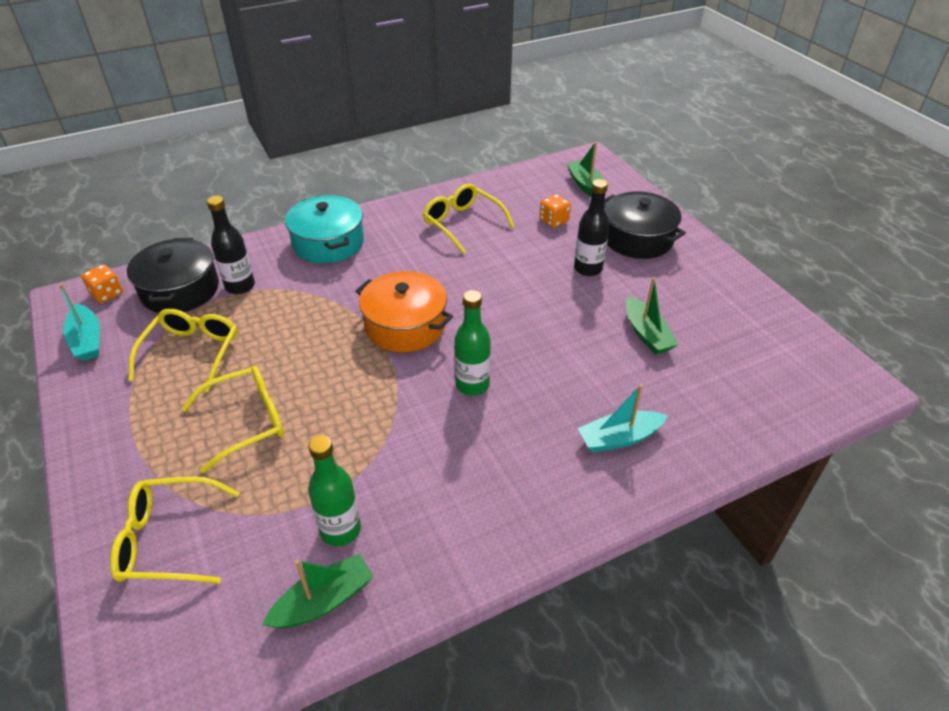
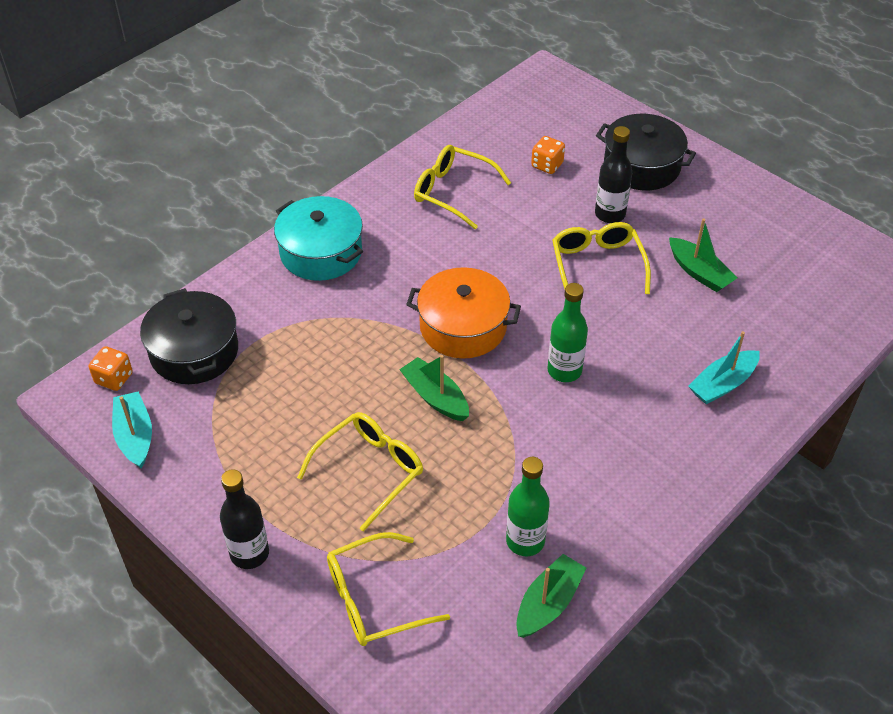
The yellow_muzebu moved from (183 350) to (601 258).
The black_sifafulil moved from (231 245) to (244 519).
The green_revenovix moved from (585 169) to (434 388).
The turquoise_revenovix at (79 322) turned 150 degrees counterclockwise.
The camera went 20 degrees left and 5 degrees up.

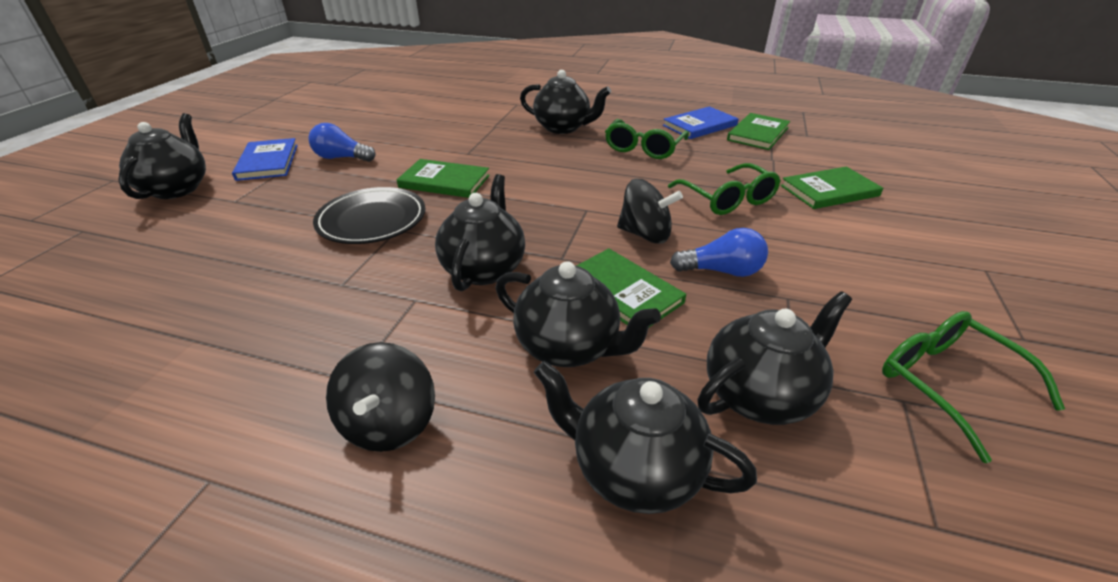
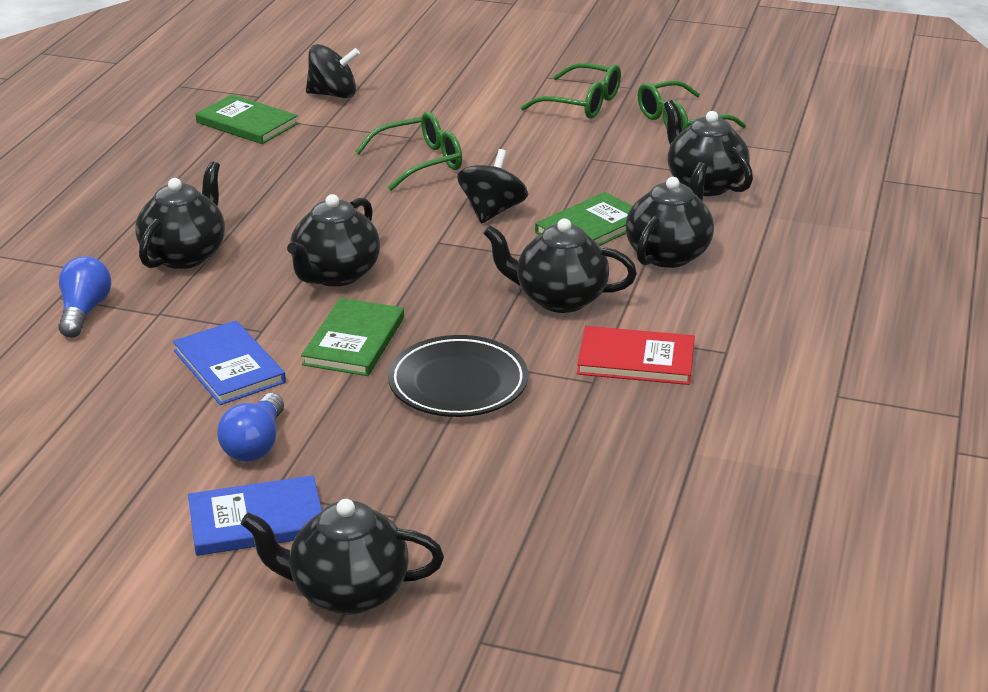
The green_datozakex at (832 187) disappeared.
The red_datozakex at (636 355) appeared.
The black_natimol moved from (380 397) to (333 71).
The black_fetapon moved from (645 437) to (333 240).
The green_muzebu moved from (647 139) to (571 91).
The blue_datozakex moved from (701 122) to (229 362).
The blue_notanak moved from (719 252) to (84 297).
The camera went 90 degrees left and 5 degrees down.

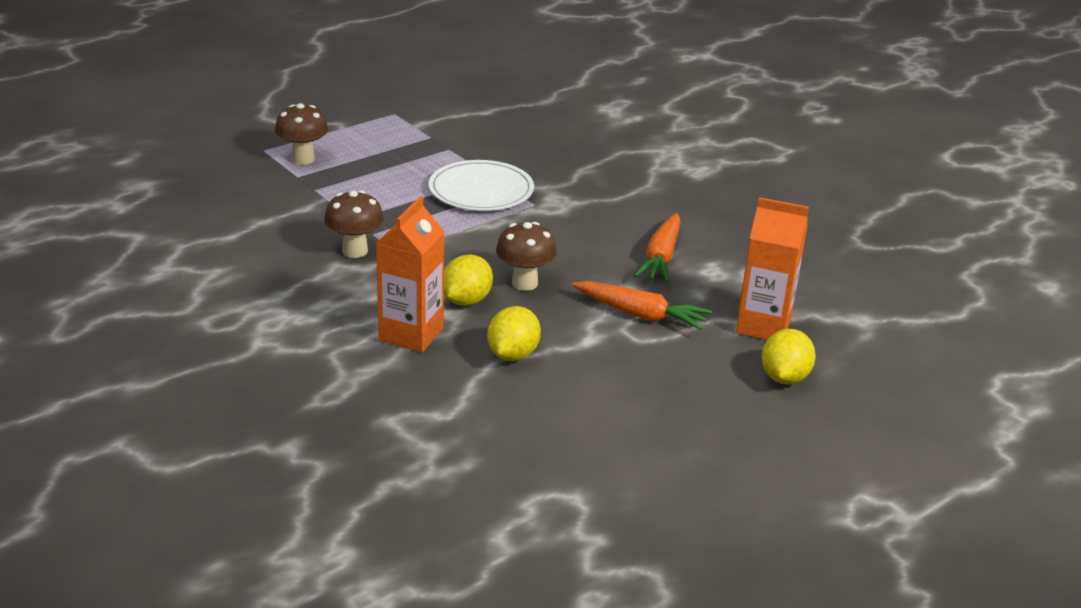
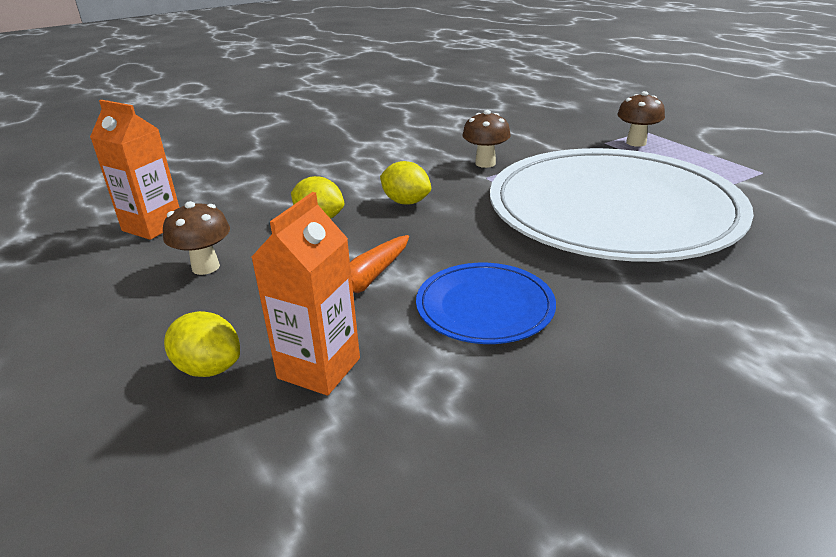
The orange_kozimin moved from (410 274) to (134 170).
The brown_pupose moved from (526 256) to (196 238).
The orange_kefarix at (657 247) was replaced by the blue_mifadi at (486 303).
The white_mifadi at (481 185) changed to 2.27 times the size.
The camera went 100 degrees right and 0 degrees up.

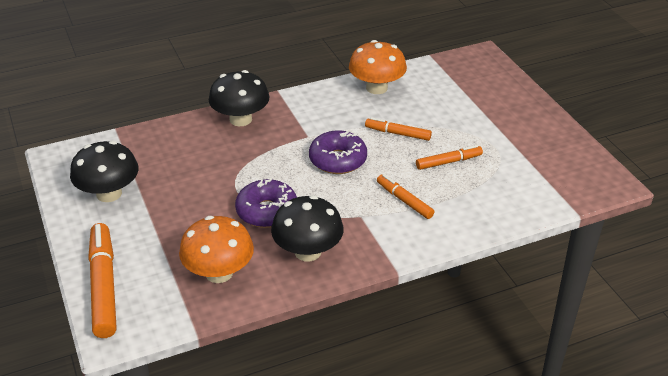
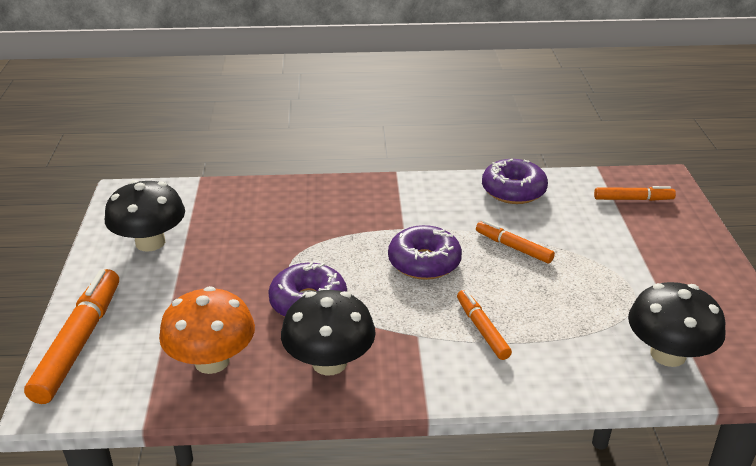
The black_pupose moved from (239 98) to (677 324).
The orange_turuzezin moved from (449 157) to (635 193).
The orange_pupose at (378 67) was replaced by the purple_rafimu at (515 181).
The camera went 20 degrees right and 5 degrees down.

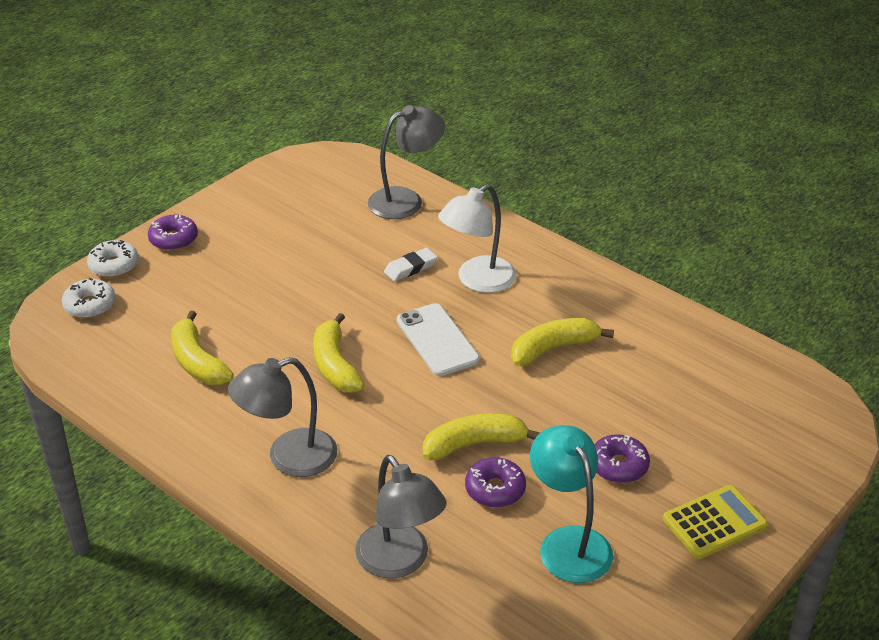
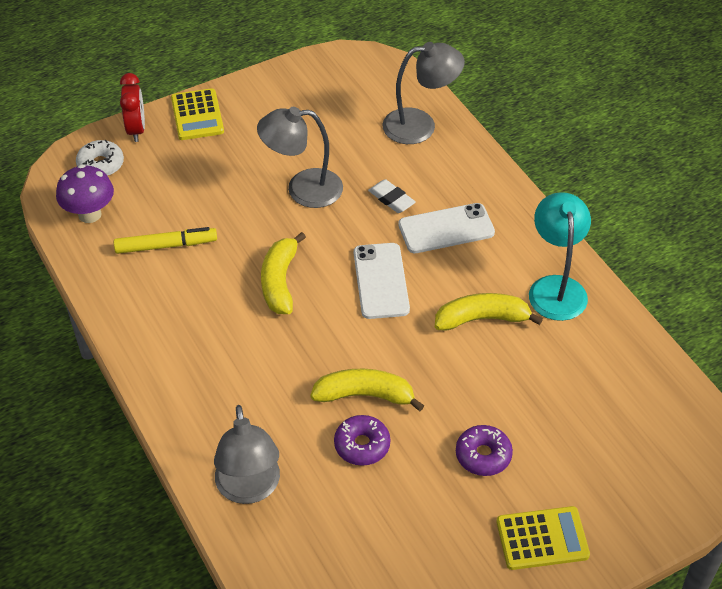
The purple_pupose at (85 193) appeared.
The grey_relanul moved from (282 417) to (300 157).
The turquoise_relanul moved from (571 504) to (560 256).
The white_rafimu at (113 259) was replaced by the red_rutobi at (132 107).
The purple_rafimu at (173 233) was replaced by the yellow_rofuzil at (197 114).
The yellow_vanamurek at (202 348) was replaced by the yellow_turuzezin at (165 240).
The white_relanul at (477 238) was replaced by the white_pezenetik at (446 228).
The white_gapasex at (410 264) turned 60 degrees clockwise.
The camera went 20 degrees right and 10 degrees up.

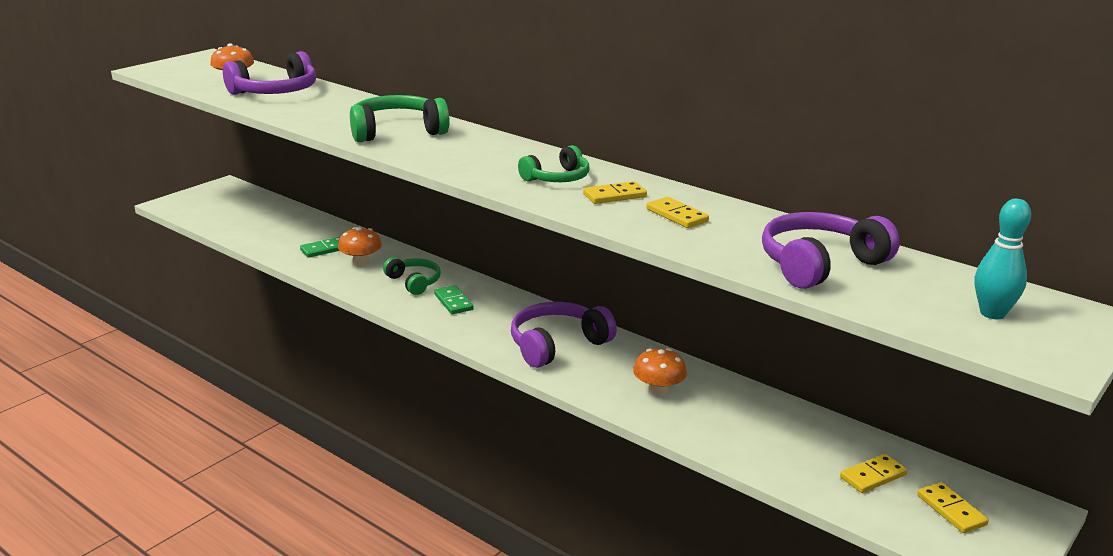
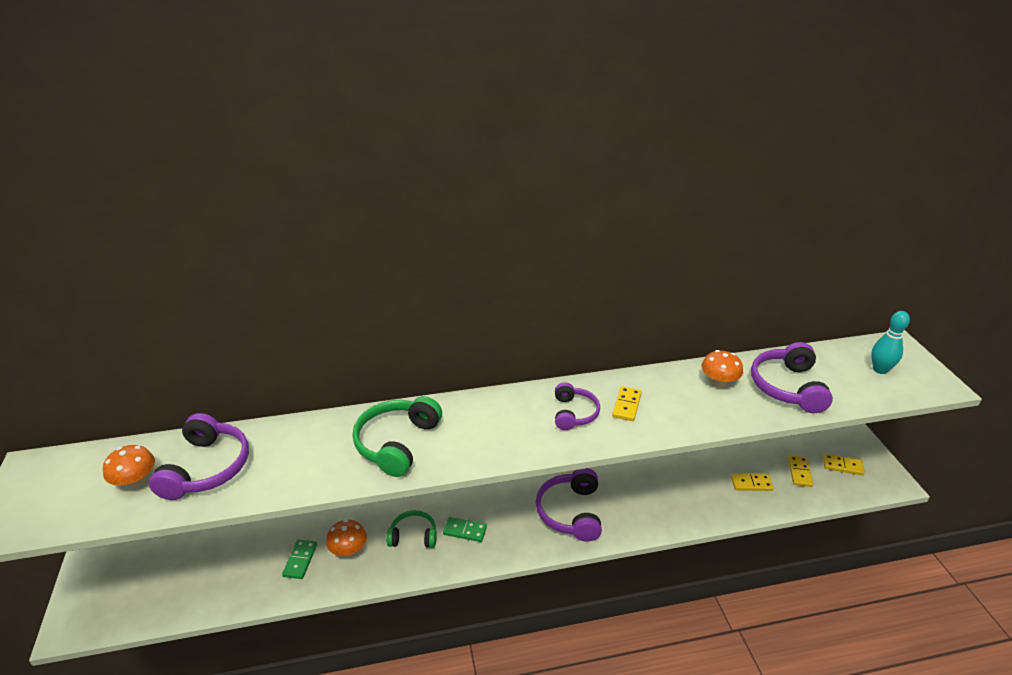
The orange_pupose moved from (660 372) to (722 368).
The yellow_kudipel moved from (678 212) to (752 482).
The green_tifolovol at (553 163) became the purple_tifolovol at (577 406).
The camera went 50 degrees left and 10 degrees up.

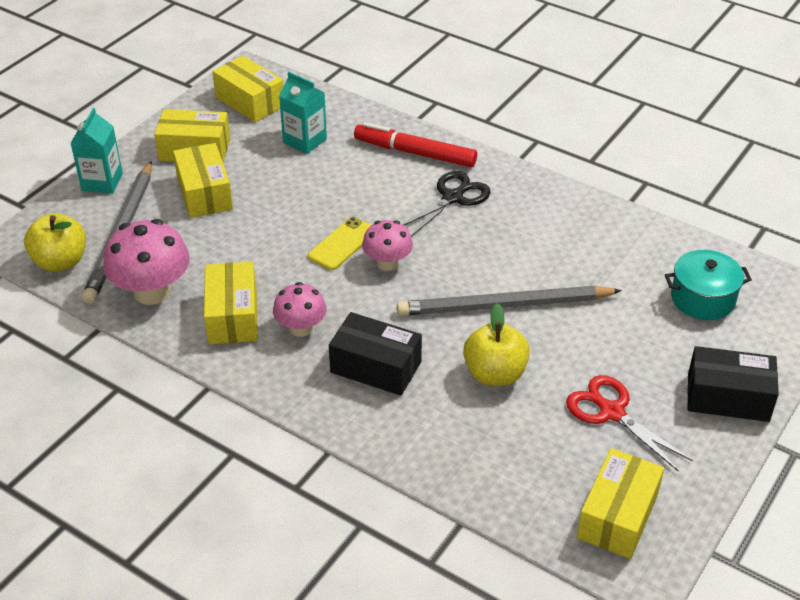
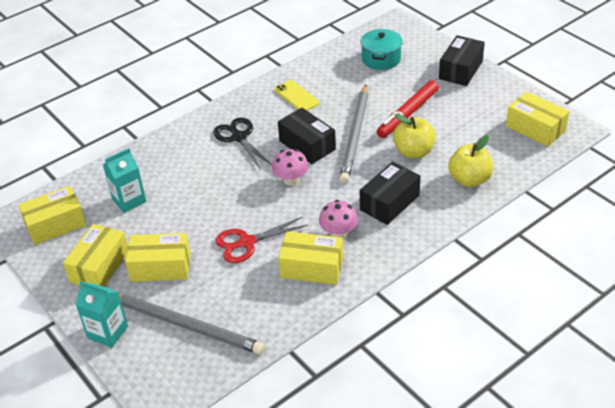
The pink_pupose at (146 262) disappeared.
The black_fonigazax at (307 136) appeared.
The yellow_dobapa moved from (55 242) to (471 161).
The yellow_pezenetik moved from (339 243) to (297 95).
The red_turuzezin moved from (415 144) to (408 109).
The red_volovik moved from (629 423) to (261 239).
The camera went 70 degrees left and 0 degrees up.

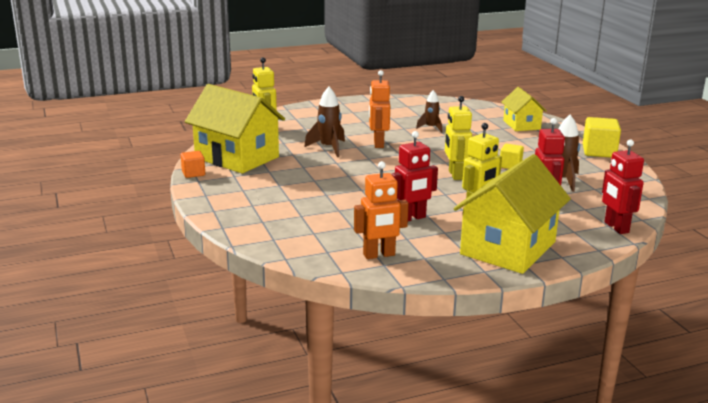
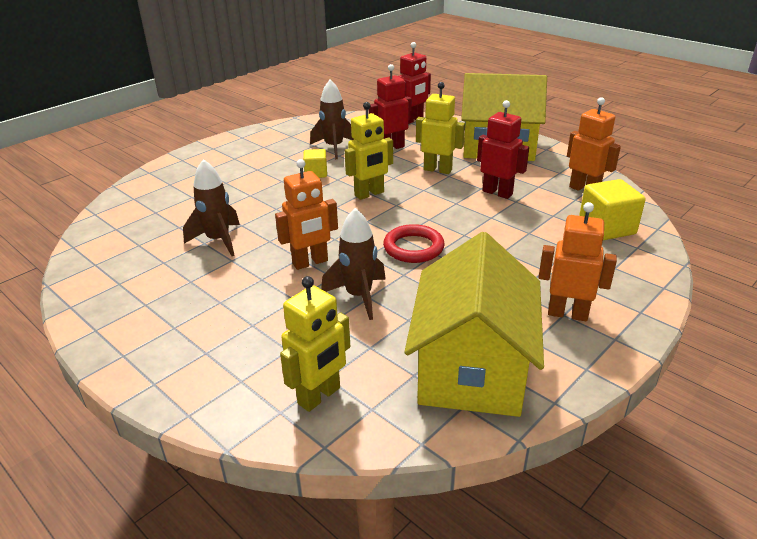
The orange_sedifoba at (193 164) disappeared.
The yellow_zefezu at (524 109) disappeared.
The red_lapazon at (414 243) appeared.
The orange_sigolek at (577 261) appeared.
The yellow_sedifoba moved from (602 137) to (612 209).
The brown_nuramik at (429 111) changed to 1.52 times the size.
The camera went 115 degrees left and 10 degrees up.

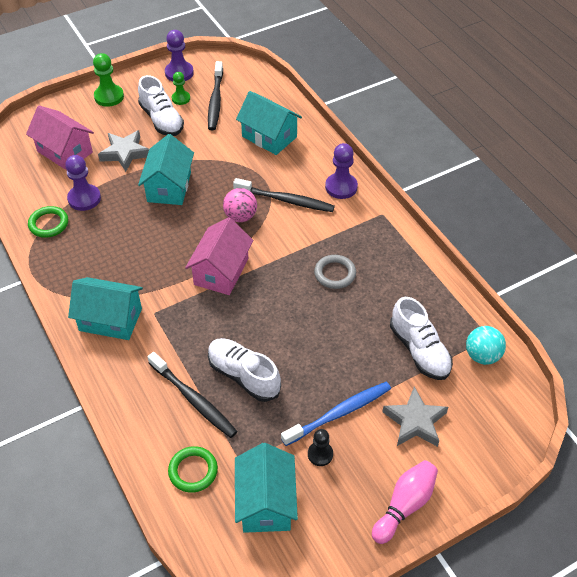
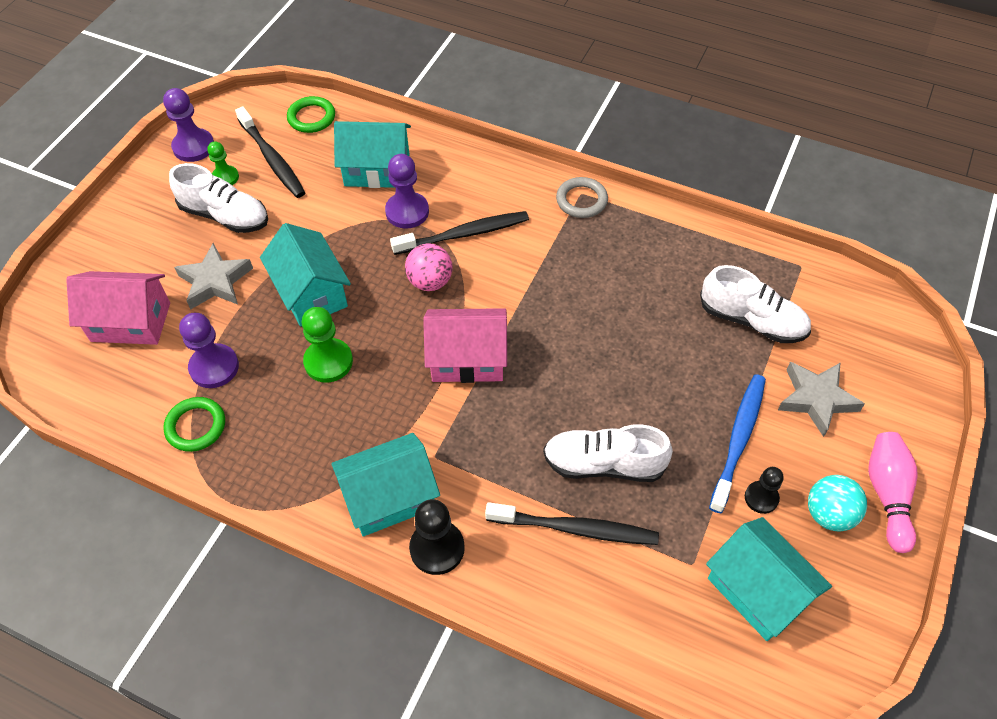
The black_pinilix at (437 537) appeared.
The green_pinilix moved from (108 80) to (327 345).
The green_lapazon moved from (193 469) to (311 114).
The grey_lapazon moved from (335 272) to (582 197).
The purple_pinilix moved from (341 171) to (407 191).
The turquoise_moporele moved from (486 345) to (837 503).
The pink_zefezu at (219 256) turned 75 degrees counterclockwise.
The camera went 35 degrees left and 5 degrees up.

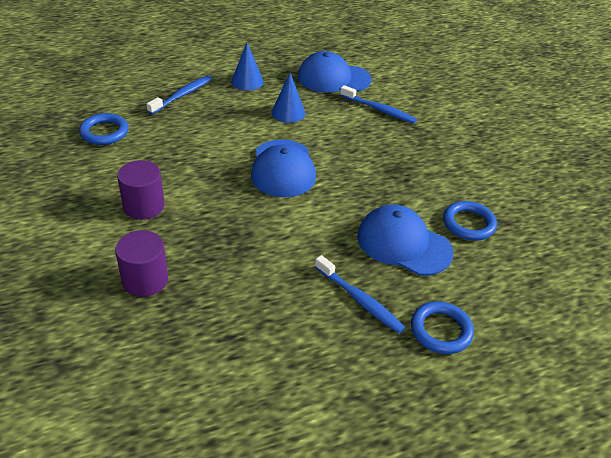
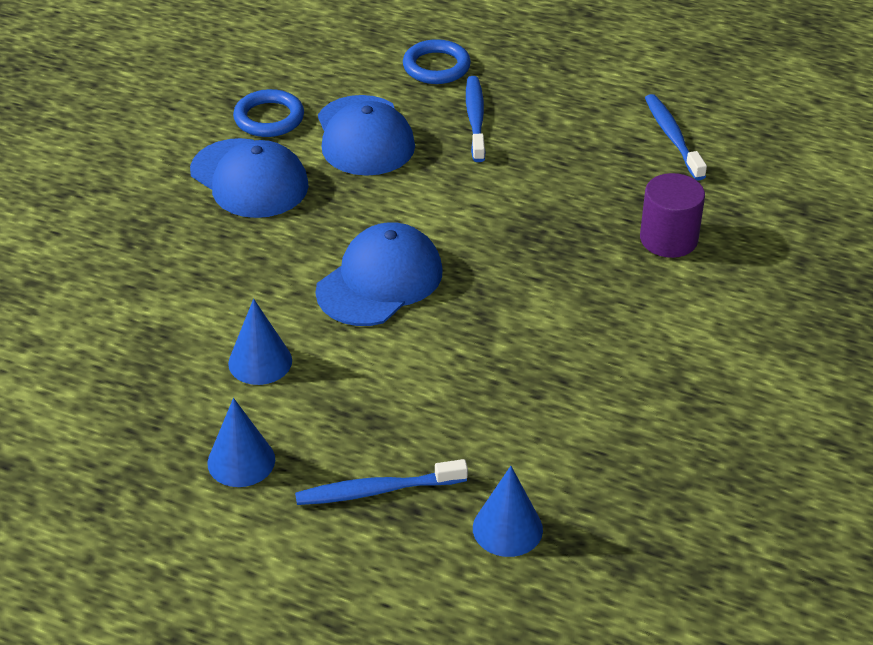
The blue_lapazon at (103 129) disappeared.
The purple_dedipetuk at (141 190) disappeared.
The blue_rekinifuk at (508 511) appeared.
The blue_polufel moved from (335 71) to (249 178).
The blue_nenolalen moved from (378 104) to (676 137).
The camera went 135 degrees left and 0 degrees up.

